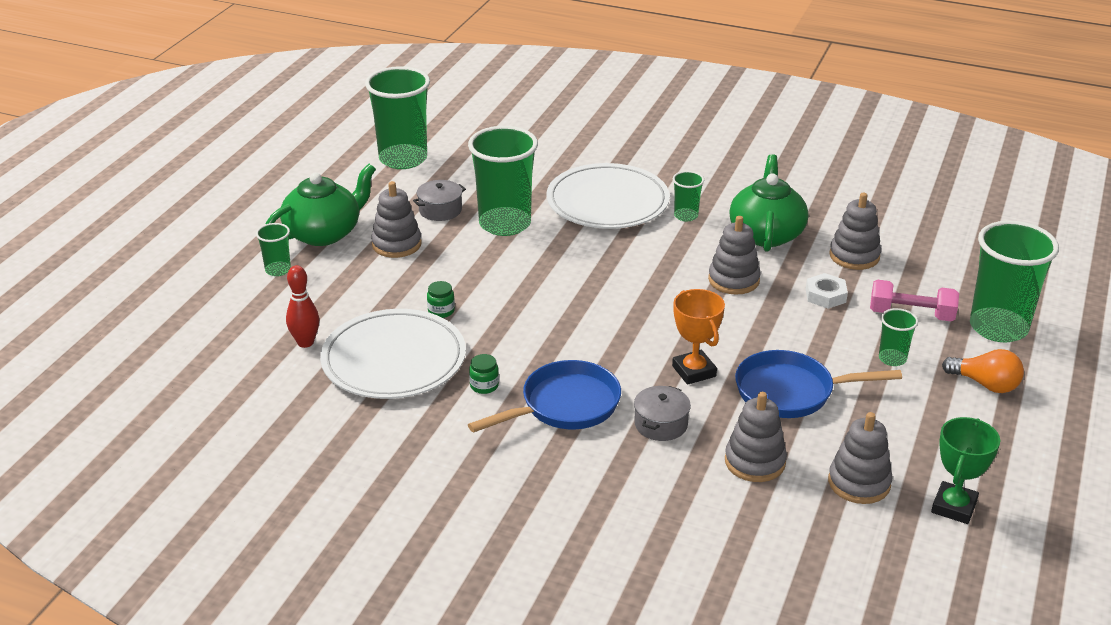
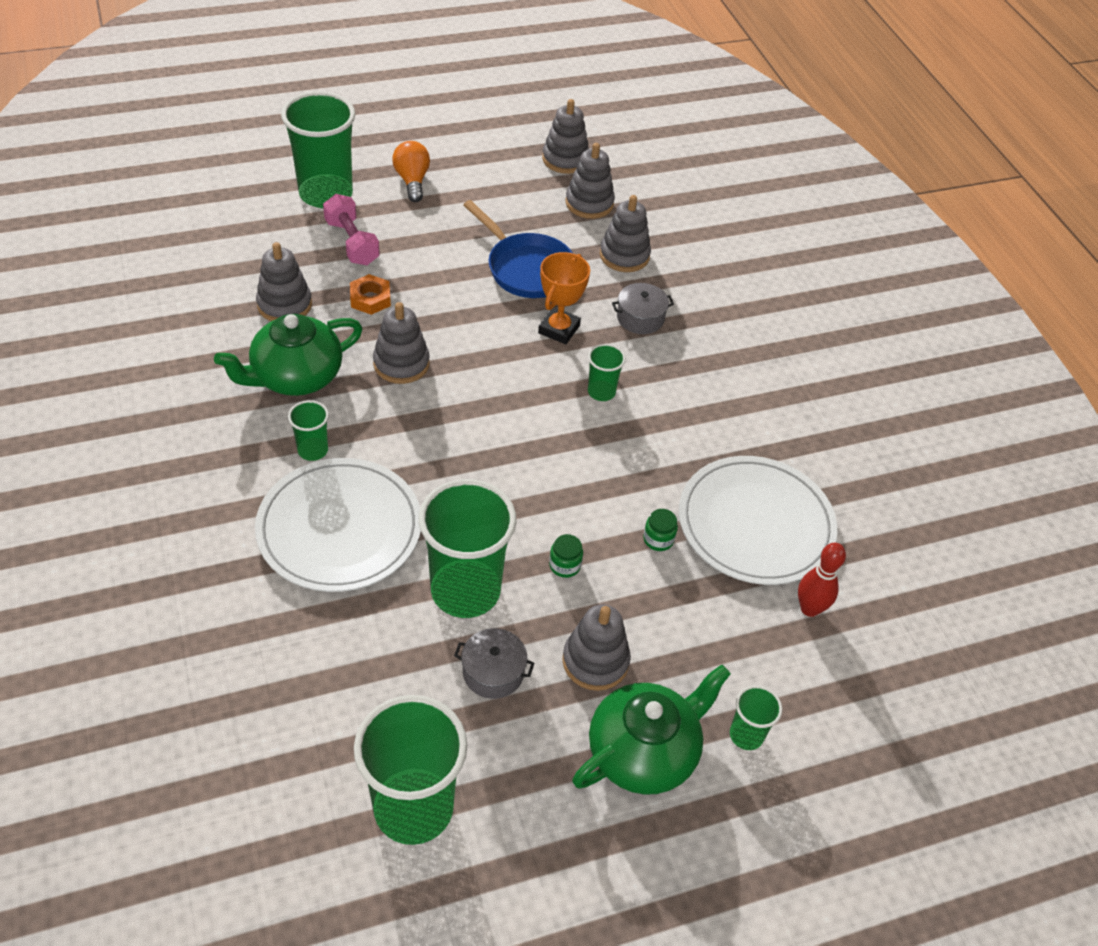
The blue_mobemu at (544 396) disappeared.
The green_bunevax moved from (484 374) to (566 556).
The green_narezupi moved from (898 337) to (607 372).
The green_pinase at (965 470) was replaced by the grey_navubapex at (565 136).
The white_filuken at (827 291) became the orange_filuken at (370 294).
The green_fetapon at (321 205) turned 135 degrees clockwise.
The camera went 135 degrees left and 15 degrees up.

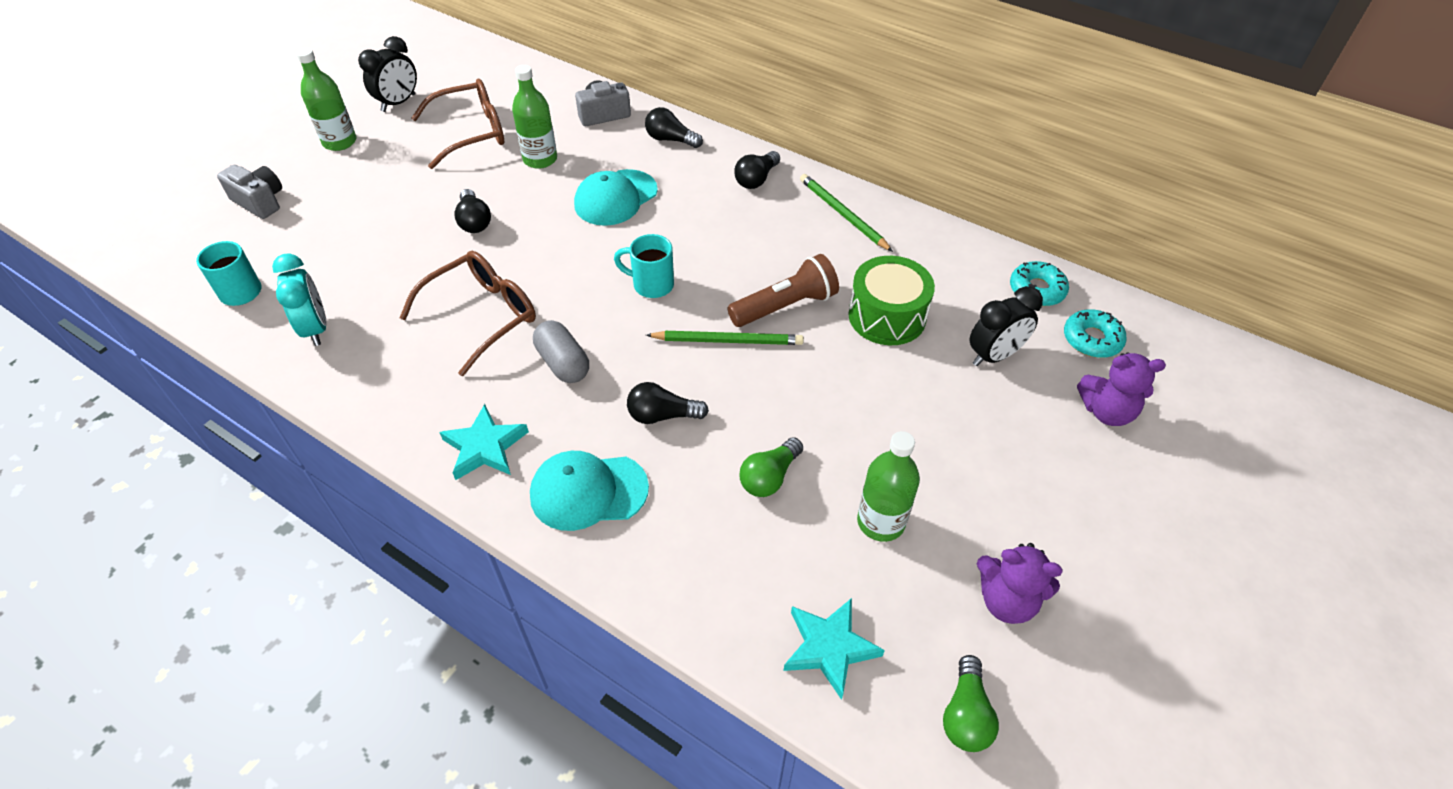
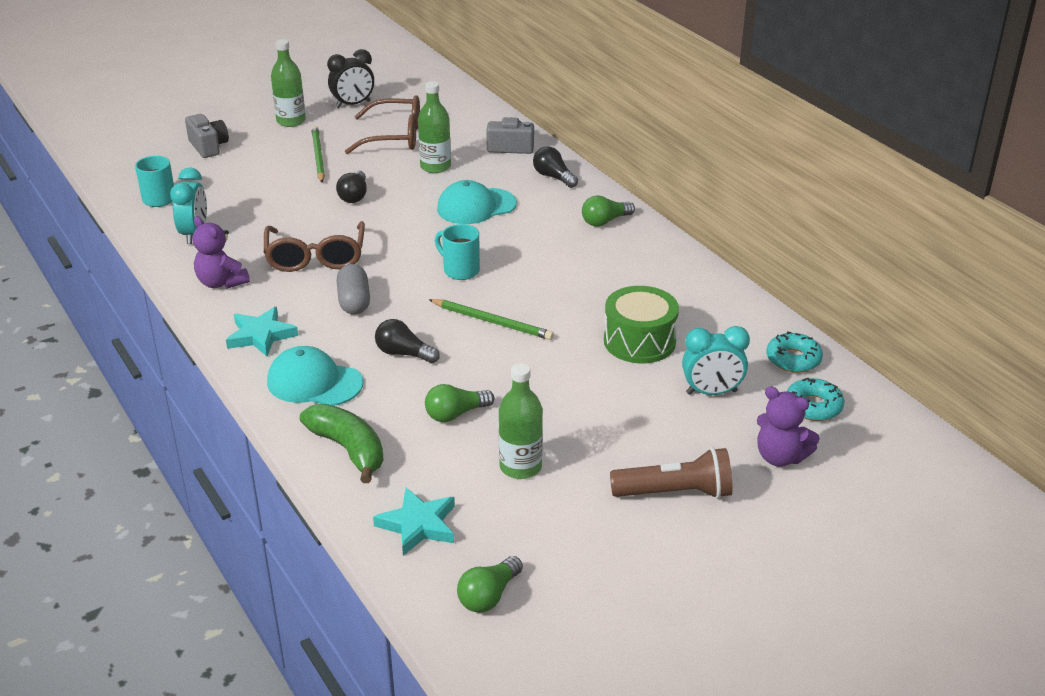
The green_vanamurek at (342 443) appeared.
The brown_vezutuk moved from (783 290) to (671 473).
The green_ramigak moved from (846 213) to (318 154).
The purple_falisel moved from (1020 583) to (221 252).
The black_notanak at (757 170) became the green_notanak at (608 211).
The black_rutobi at (1006 326) became the turquoise_rutobi at (716 360).
The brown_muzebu at (468 313) turned 105 degrees clockwise.
The camera went 25 degrees right and 15 degrees down.

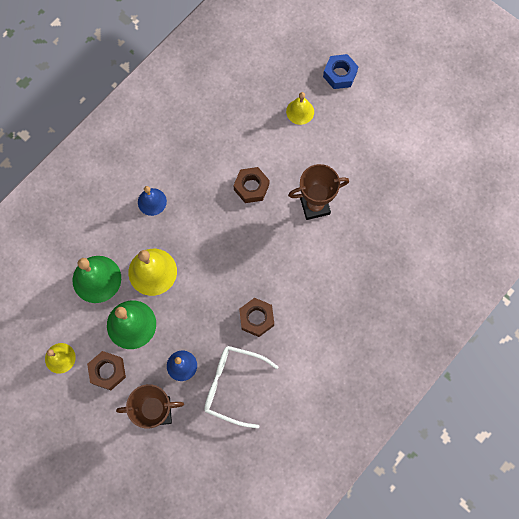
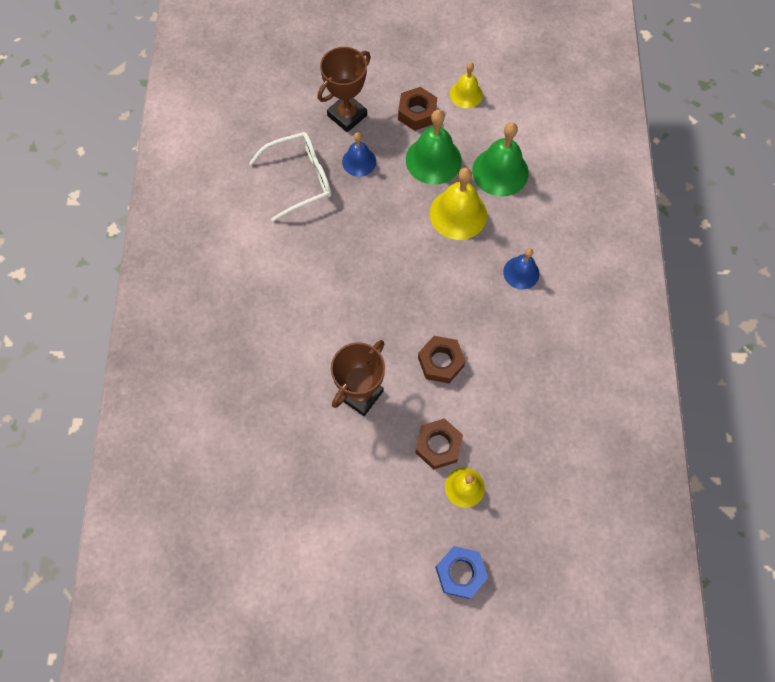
The brown_filuken moved from (256 317) to (439 444).
The camera went 140 degrees right and 5 degrees down.

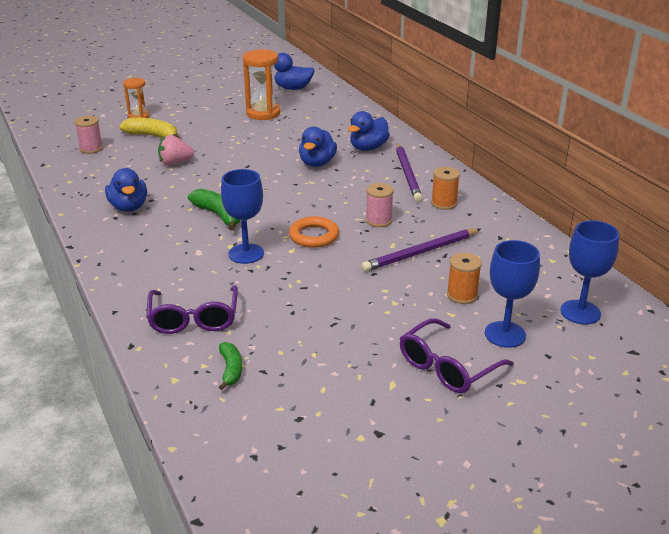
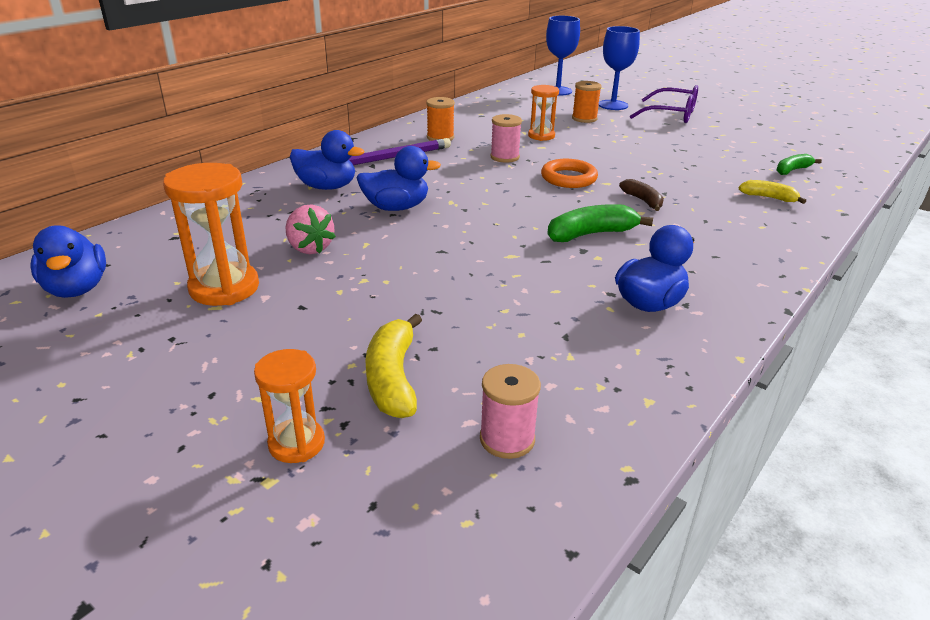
The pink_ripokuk moved from (176 150) to (310 229).
The purple_muzebu at (192 309) was replaced by the yellow_vanamurek at (772 192).
The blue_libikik at (242 216) was replaced by the brown_vanamurek at (641 195).
The purple_ramigak at (421 250) was replaced by the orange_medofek at (543 113).
The green_vanamurek at (214 210) turned 45 degrees clockwise.
The camera went 115 degrees left and 0 degrees up.

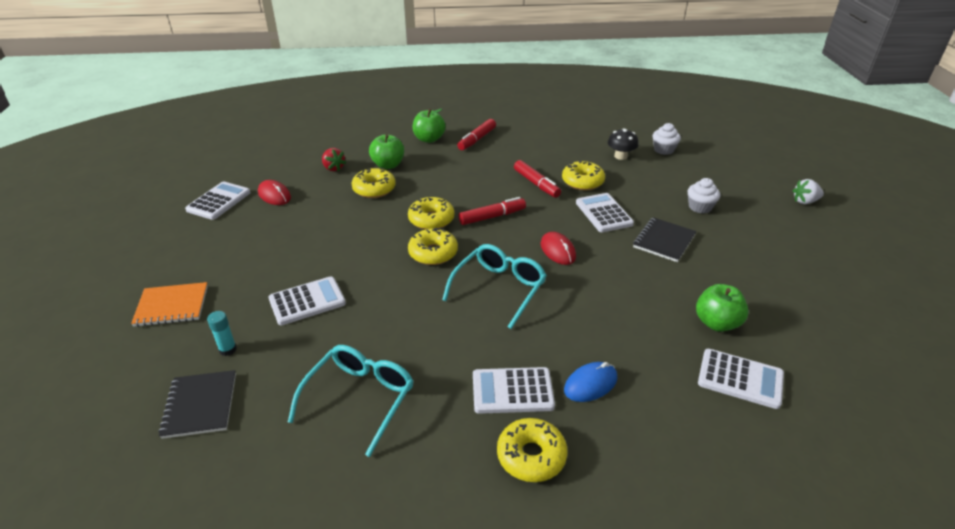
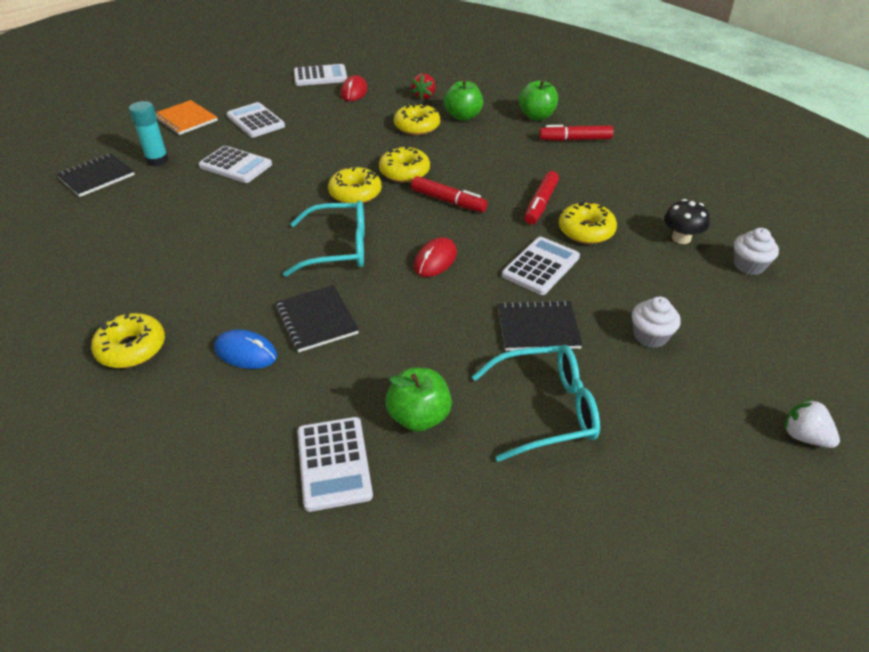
The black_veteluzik at (317 318) appeared.
The turquoise_muzebu moved from (351 401) to (536 403).
The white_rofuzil moved from (514 390) to (256 120).
The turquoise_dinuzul at (222 333) changed to 1.51 times the size.
The camera went 55 degrees right and 5 degrees up.

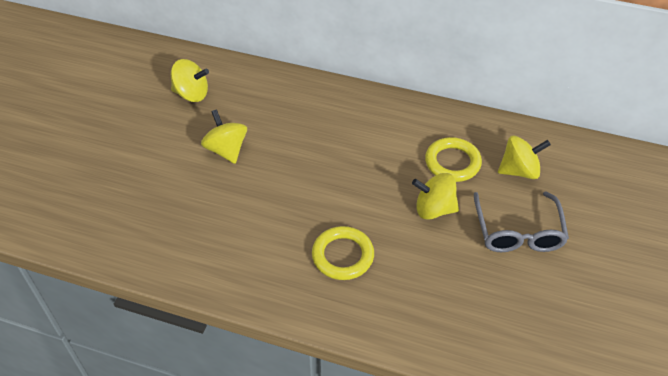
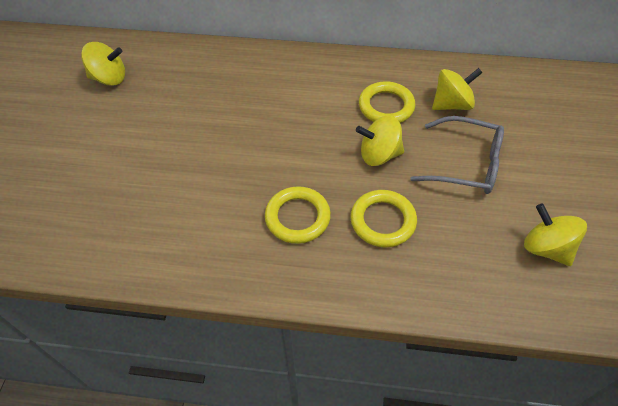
The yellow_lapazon at (383 219) appeared.
The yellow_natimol moved from (224 136) to (555 235).
The grey_muzebu at (521 222) turned 60 degrees counterclockwise.
The camera went 10 degrees left and 5 degrees up.

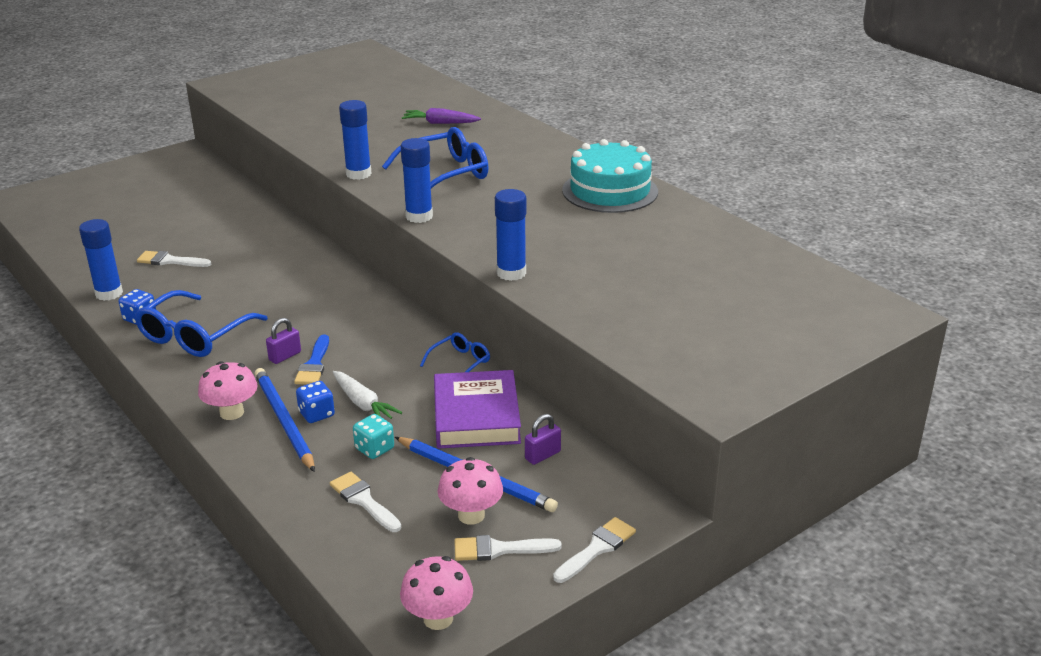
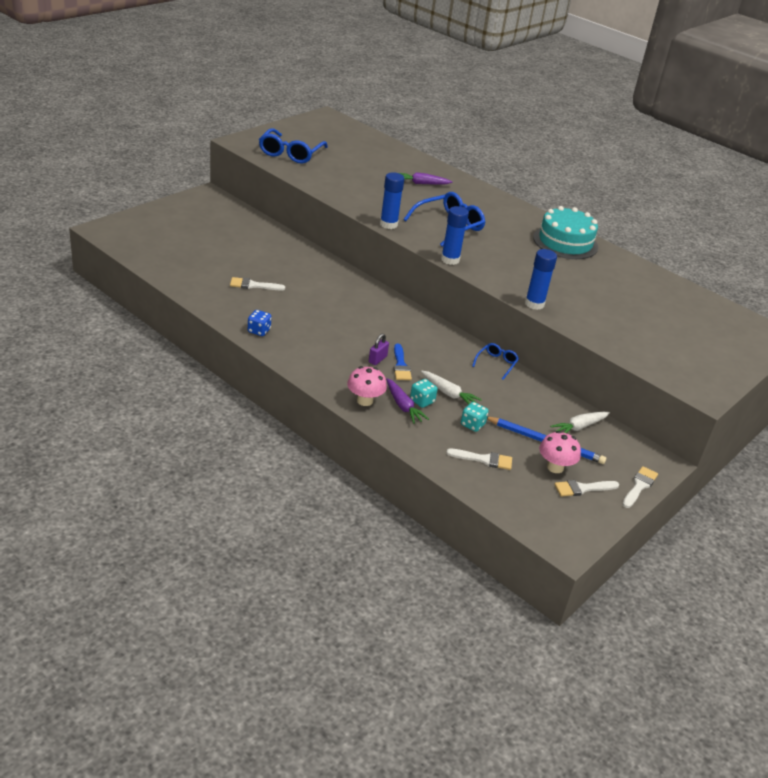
The blue_dinuzul at (101 260) disappeared.
The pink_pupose at (436 593) disappeared.
The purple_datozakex at (477 409) disappeared.
The blue_muzebu moved from (201 323) to (293 146).
The blue_ramigak at (285 420) was replaced by the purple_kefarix at (407 401).
The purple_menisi at (543 439) was replaced by the white_kefarix at (580 422).
The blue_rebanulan at (315 402) became the turquoise_rebanulan at (424 393).
The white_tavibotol at (365 502) turned 150 degrees clockwise.
The camera went 15 degrees left and 5 degrees up.

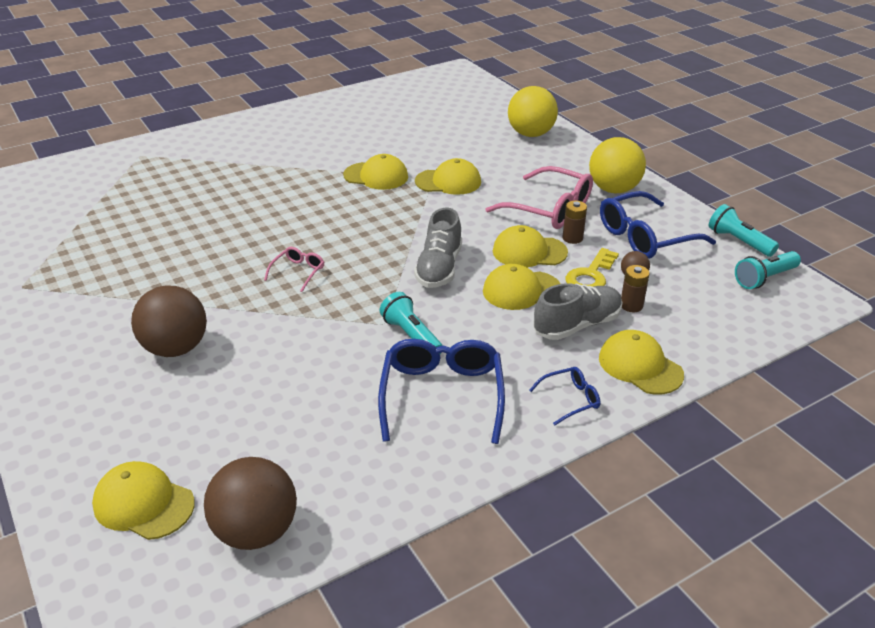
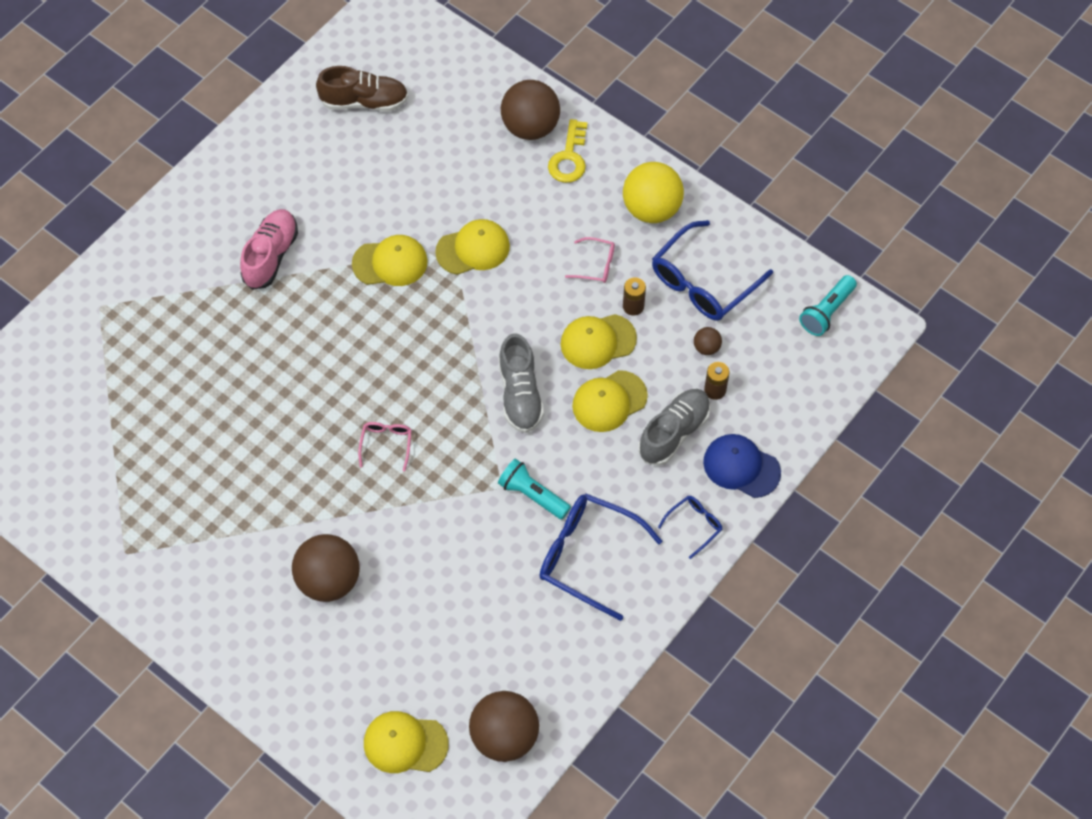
The turquoise_vezutuk at (744 230) disappeared.
The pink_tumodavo at (269 249) appeared.
The brown_tumodavo at (362 88) appeared.
The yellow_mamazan moved from (592 267) to (568 151).
The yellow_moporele at (533 111) became the brown_moporele at (530 110).
The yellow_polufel at (641 362) became the blue_polufel at (742 466).
The blue_muzebu at (441 391) turned 45 degrees counterclockwise.
The pink_muzebu at (539 197) changed to 0.49 times the size.
The camera went 20 degrees left and 25 degrees up.

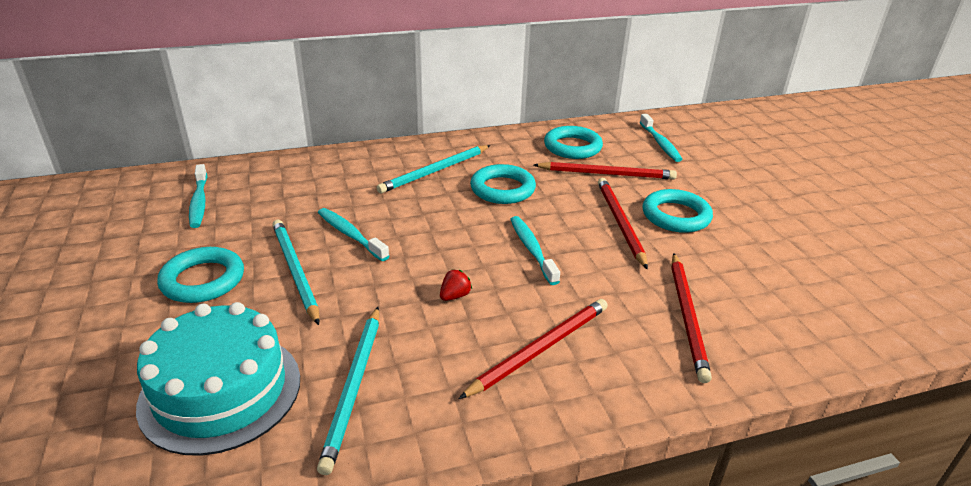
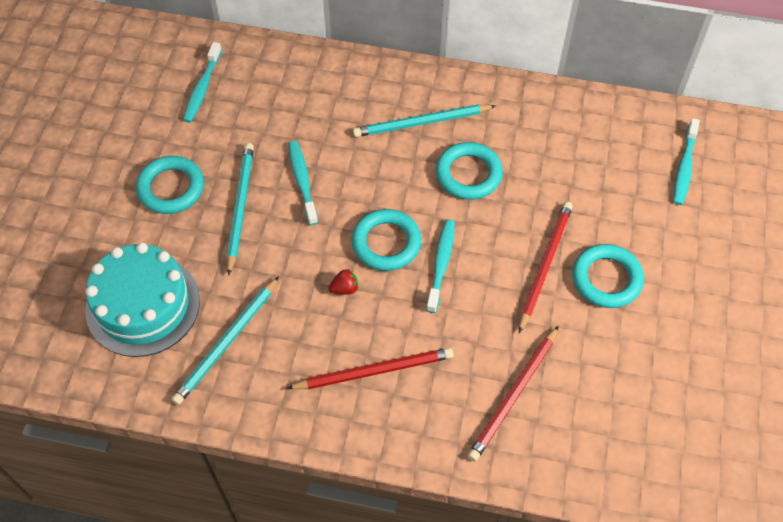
The red_ramigak at (605 170) disappeared.
The turquoise_lapazon moved from (573 142) to (386 240).
The camera went 30 degrees right and 25 degrees up.

